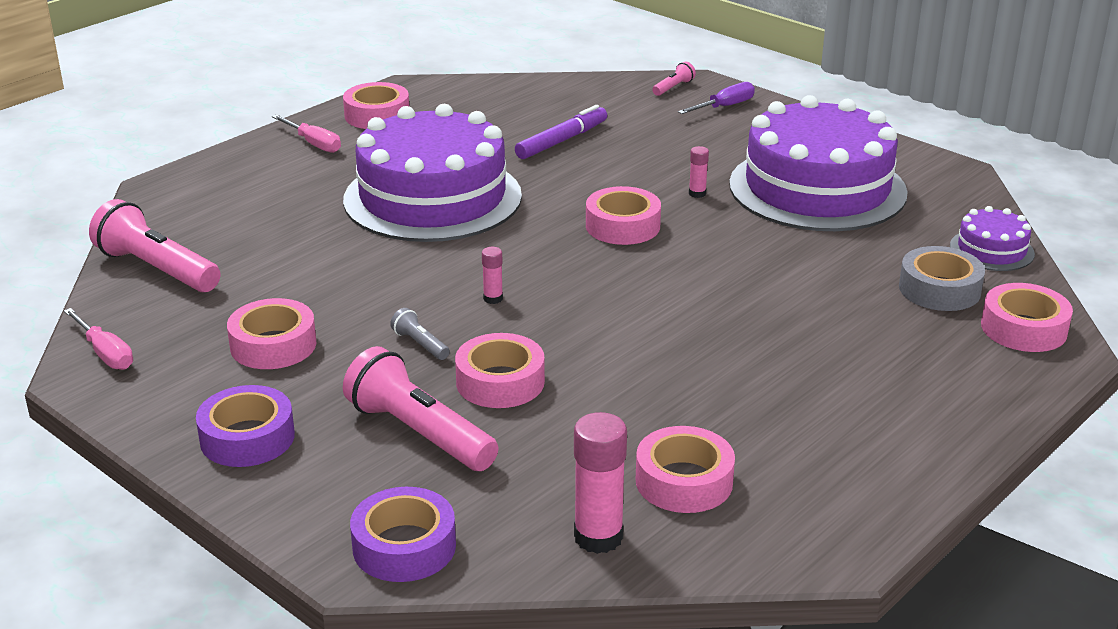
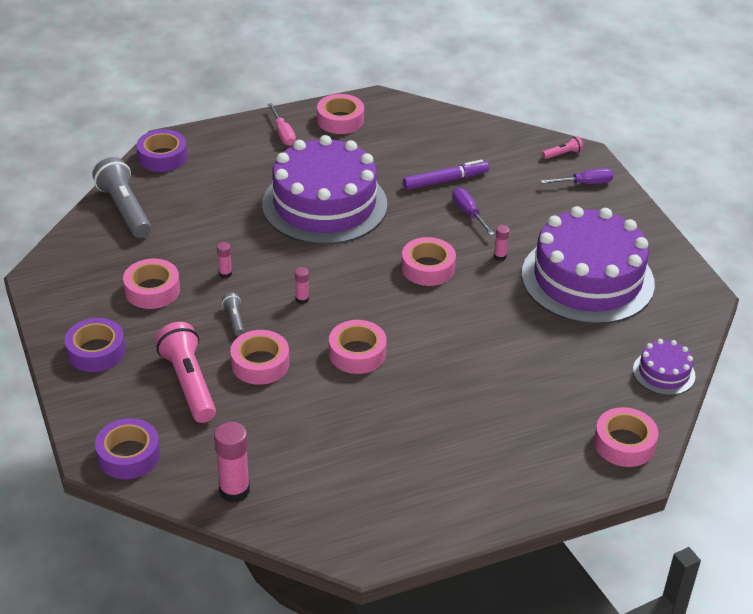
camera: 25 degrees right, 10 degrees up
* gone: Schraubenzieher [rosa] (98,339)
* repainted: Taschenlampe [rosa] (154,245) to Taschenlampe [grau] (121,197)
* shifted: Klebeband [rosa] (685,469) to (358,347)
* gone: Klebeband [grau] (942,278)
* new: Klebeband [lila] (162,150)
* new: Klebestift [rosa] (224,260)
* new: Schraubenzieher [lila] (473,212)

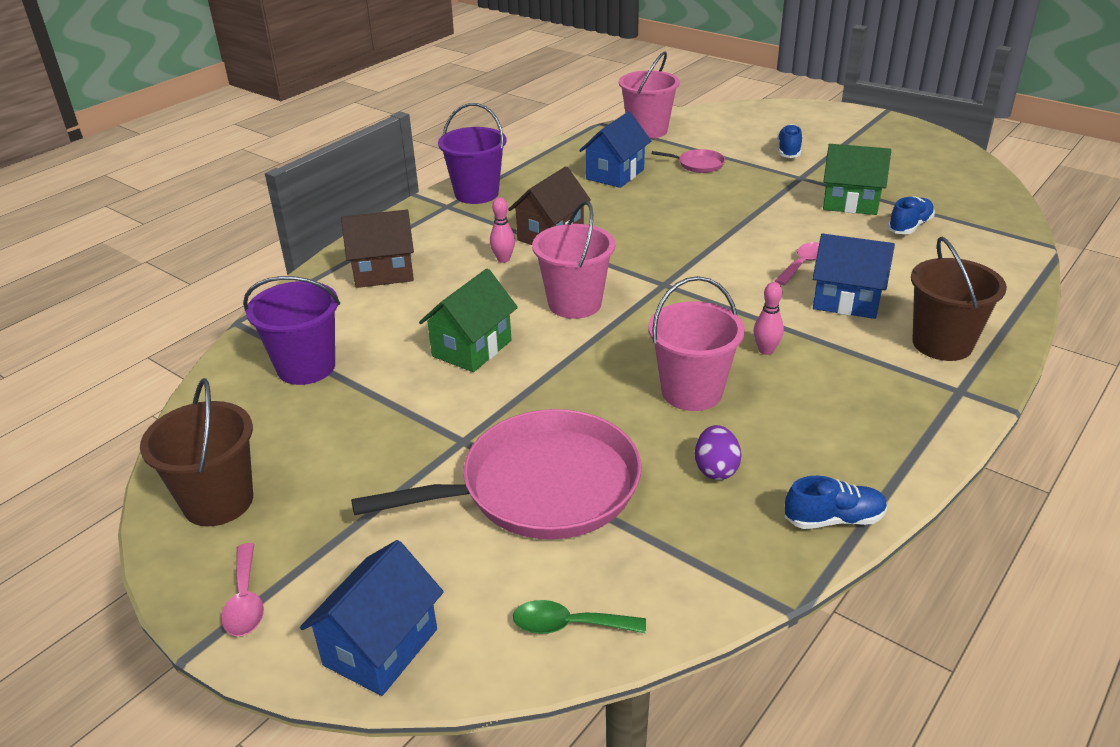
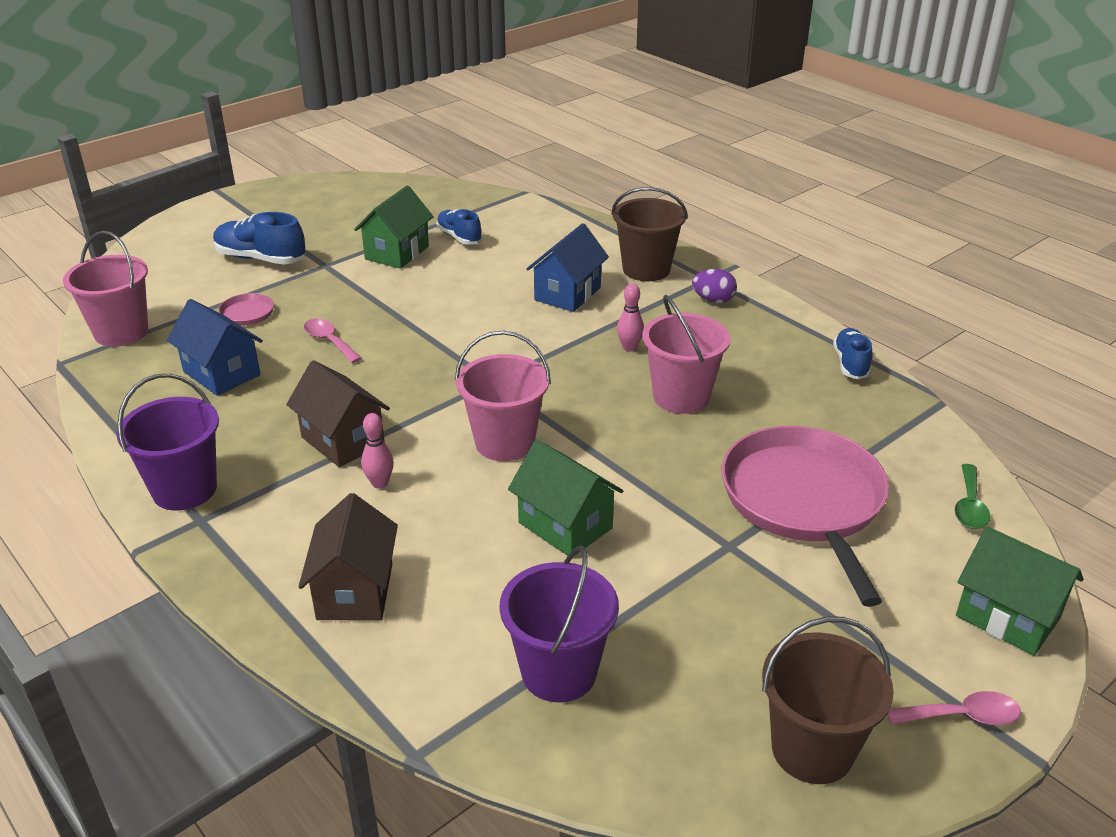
camera: 80 degrees left, 0 degrees up
* repainted: Haus [blau] (372,618) to Haus [grün] (1019,591)
* shifted: Ei [lila] (718,452) to (714,286)
* shifted: Löffel [rosa] (797,263) to (333,341)
* scaled: Schuh [blau] (789,141) = (259,238) x1.53

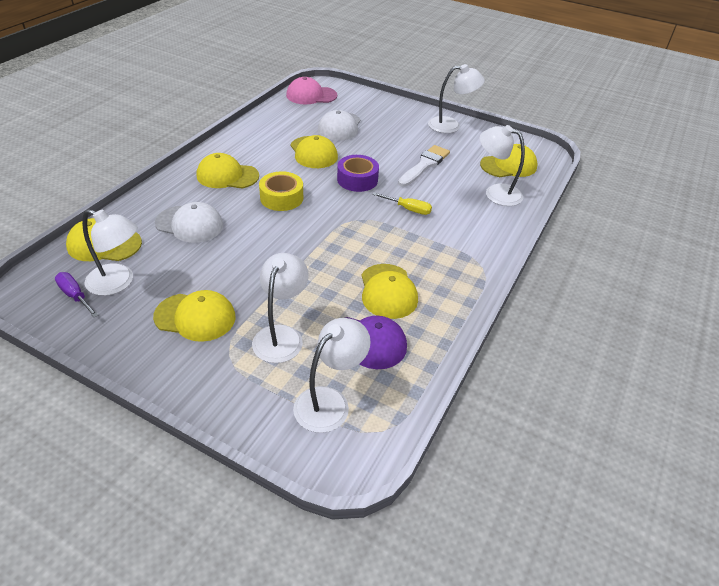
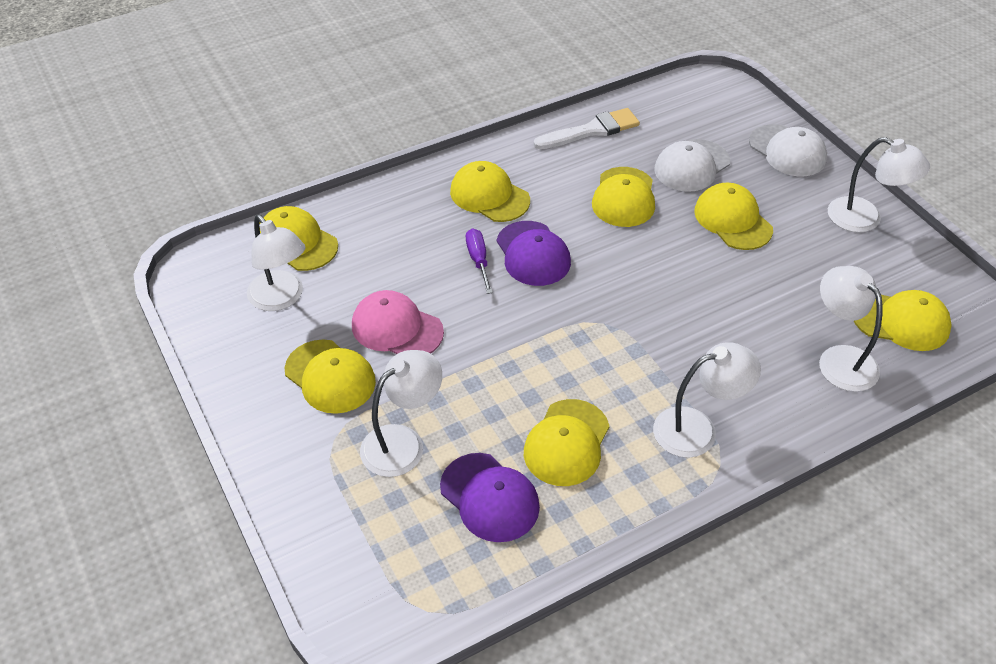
camera: 35 degrees right, 5 degrees up
* shifted: Schraubenzieher [lila] (76,294) to (479,261)
* shifted: Kappe [weiß] (189,222) to (788,150)
* swapped: Klebeband [gelb] (281,191) to Kappe [lila] (533,253)
* shifted: Kappe [rosa] (311,90) to (398,322)
* shifted: Lampe [weiß] (332,375) to (707,400)
* gone: Klebeband [lila] (358,173)
* gone: Schraubenzieher [gelb] (402,203)
* shifted: Pinsel [weiß] (424,166) to (586,128)
* new: Kappe [gelb] (733,216)

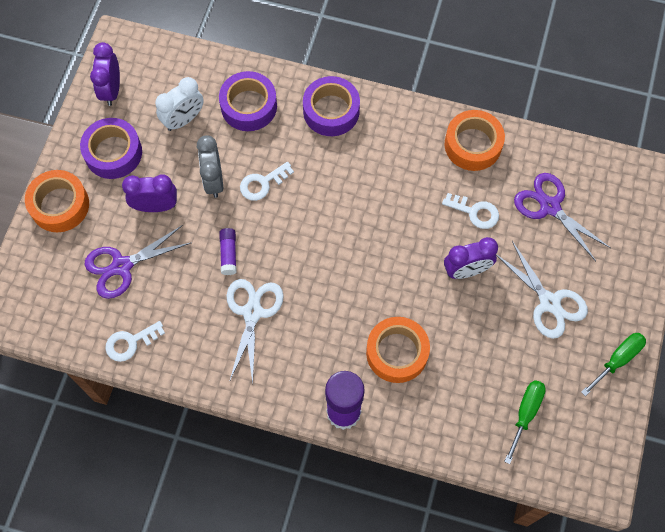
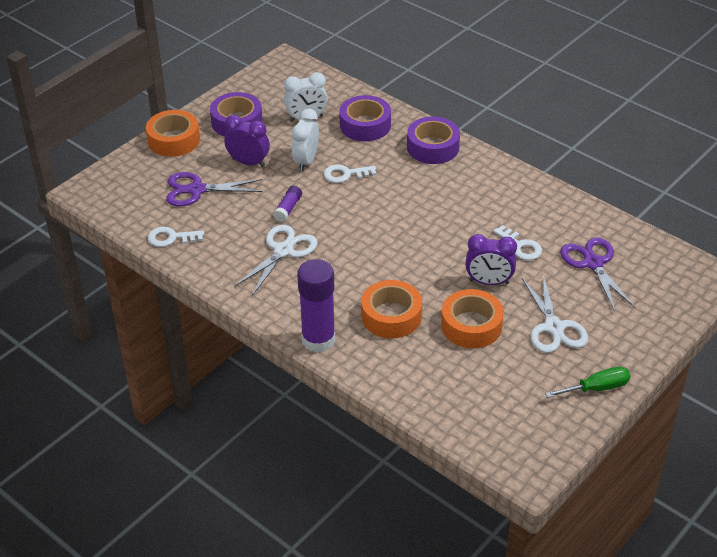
camera: 25 degrees right, 25 degrees down
* gone: Wecker [lila] (105,74)
* repainted: Wecker [grau] (210,166) to Wecker [weiß] (305,140)
* shifted: Klebeband [orange] (475,140) to (472,318)
* gone: Schraubenzieher [grün] (525,422)

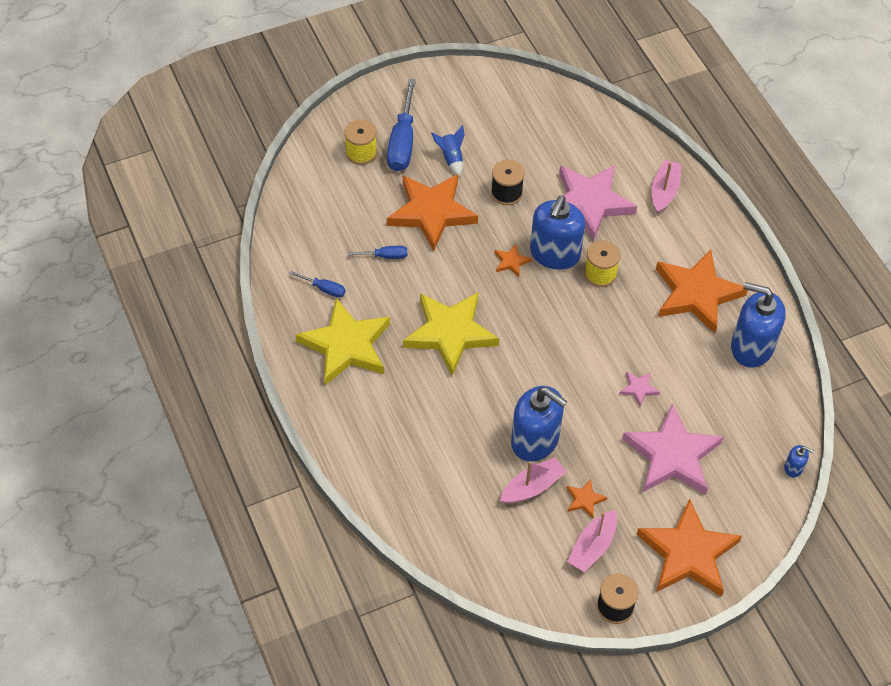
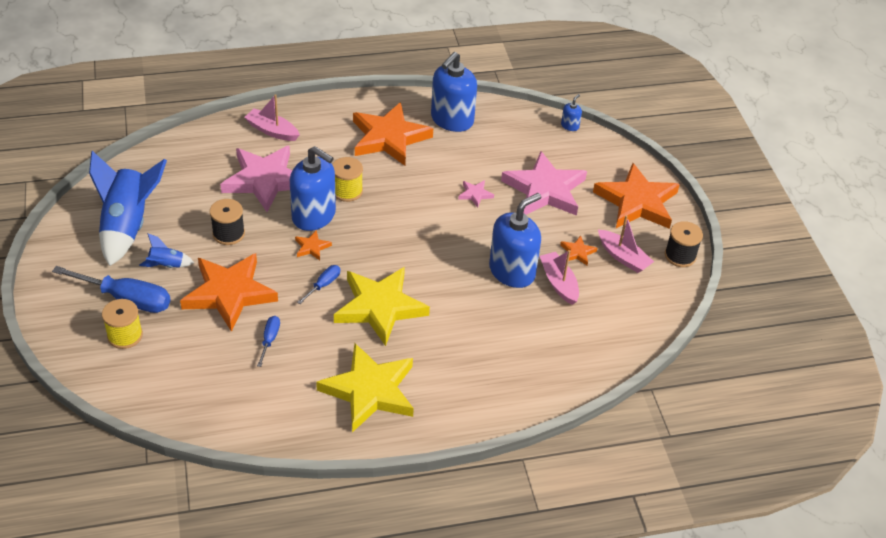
camera: 80 degrees left, 10 degrees down
* shifted: Schraubenzieher [blau] (317,284) to (318,284)
* new: Rakete [blau] (128,208)

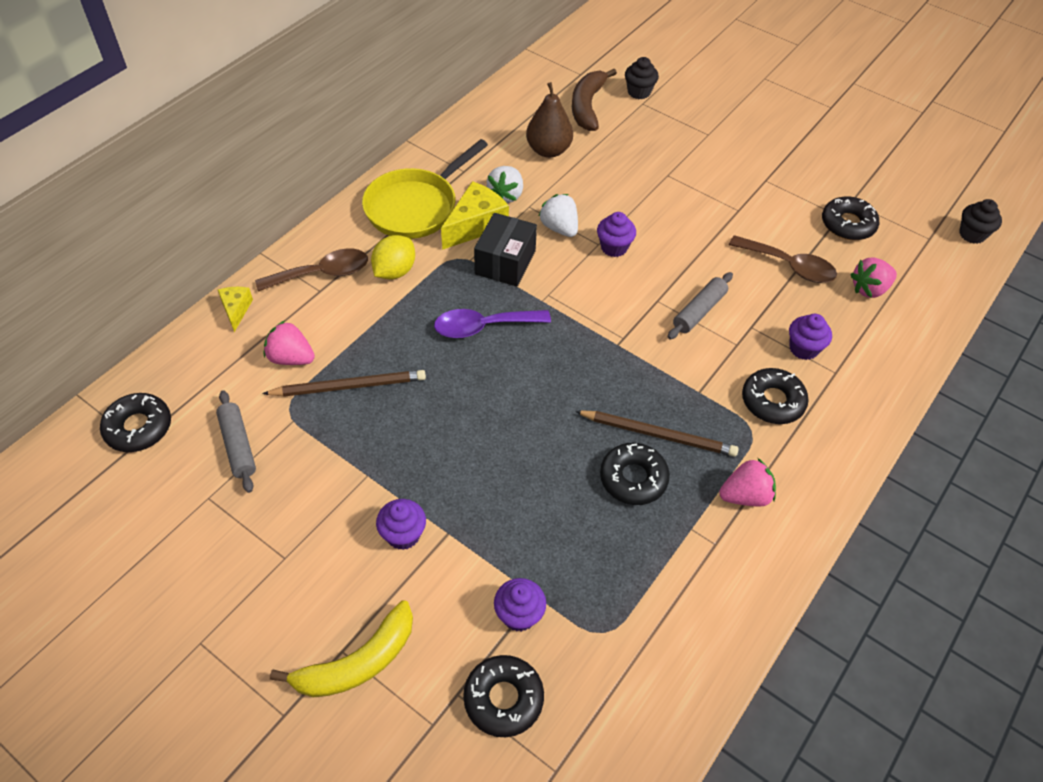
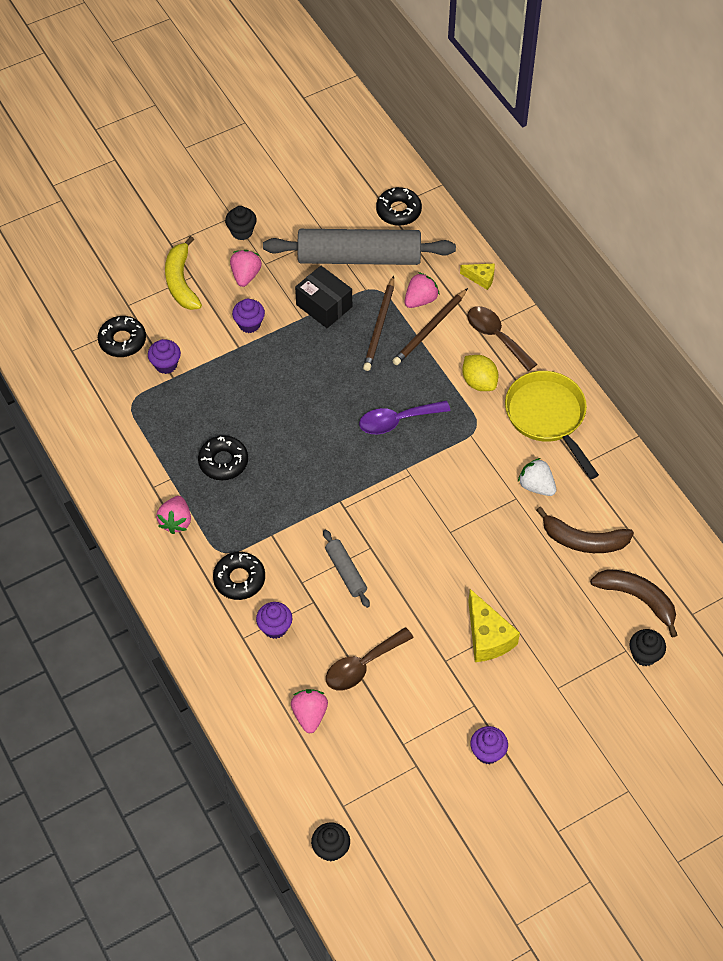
camera: 115 degrees right, 5 degrees up
* scaled: Nudelholz [grau] (236,441) = (359,247) x2.22
* rotated: Löffel [braun] (311,270) = (502,338) 135 degrees clockwise
* rotated: Löffel [lila] (492,323) = (404,417) 120 degrees counterclockwise
* shifted: Käse [gelb] (475,215) to (494,625)
* shifted: Schachtel [schwarz] (505,250) to (323,297)
* swapped: Birne [braun] (549,120) to Banane [braun] (585,530)
* gone: Erdbeere [weiß] (558,215)
* shifted: Bleistift [braun] (657,433) to (430,326)
* shifted: Muffin [lila] (616,234) to (489,745)
* gone: Donut [schwarz] (850,218)
* new: Muffin [schwarz] (241,223)
* new: Erdbeere [rosa] (246,268)

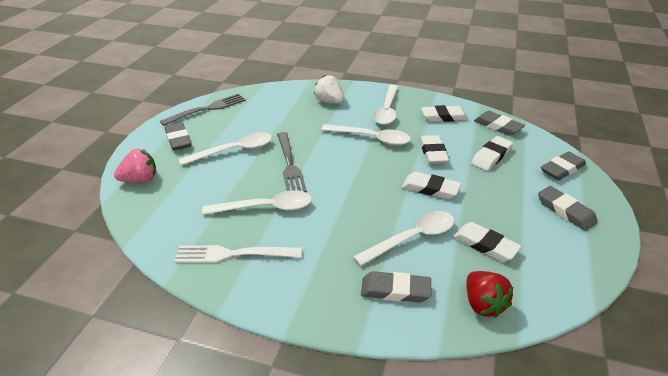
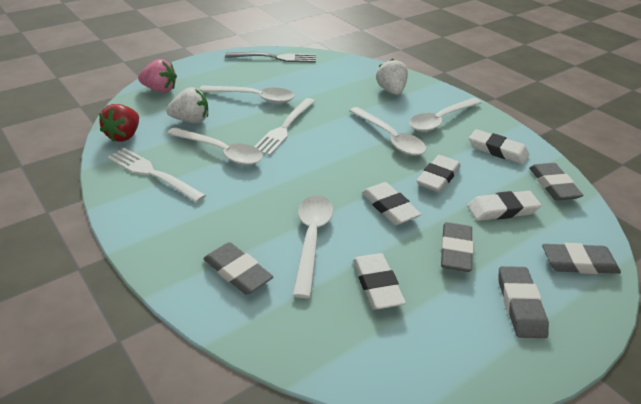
camera: 35 degrees right, 0 degrees up
* shifted: Radiergummi [grau] (178,136) to (457,247)
* repainted: Gabel [grau] (292,162) to Gabel [weiß] (284,127)
* rotated: Löffel [weiß] (404,238) = (313,246) 90 degrees counterclockwise
* shifted: Erdbeere [rot] (489,294) to (119,123)
* new: Erdbeere [weiß] (187,105)

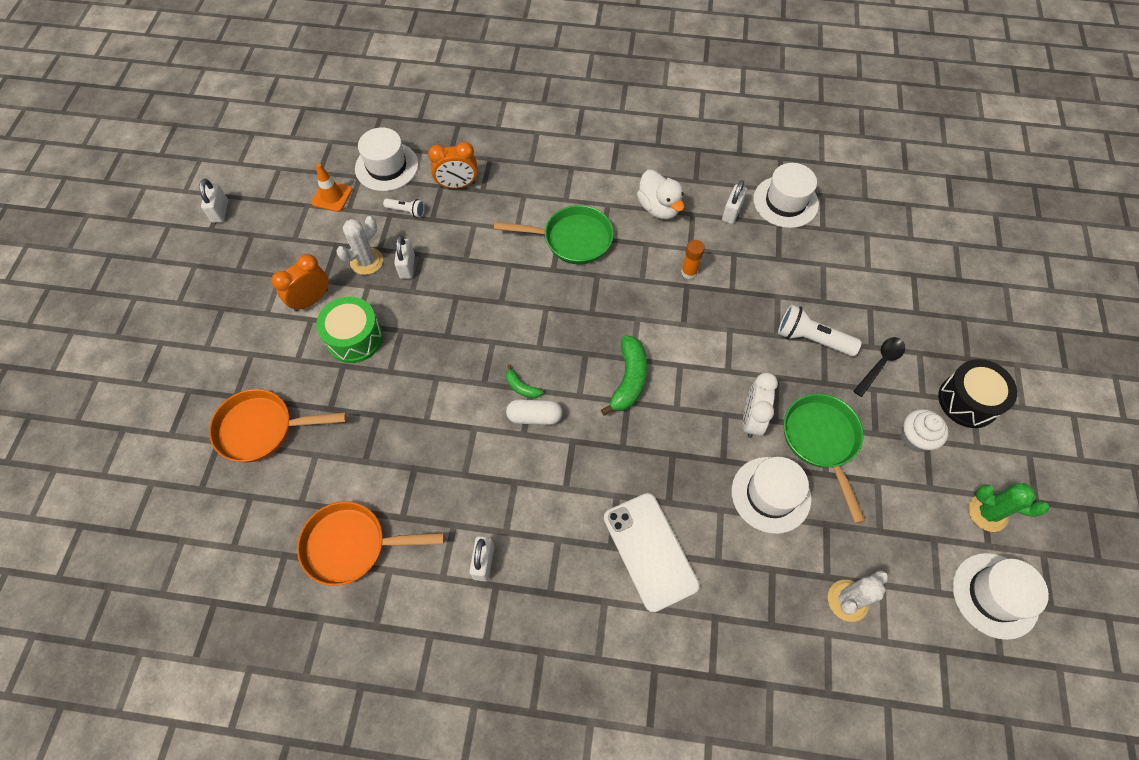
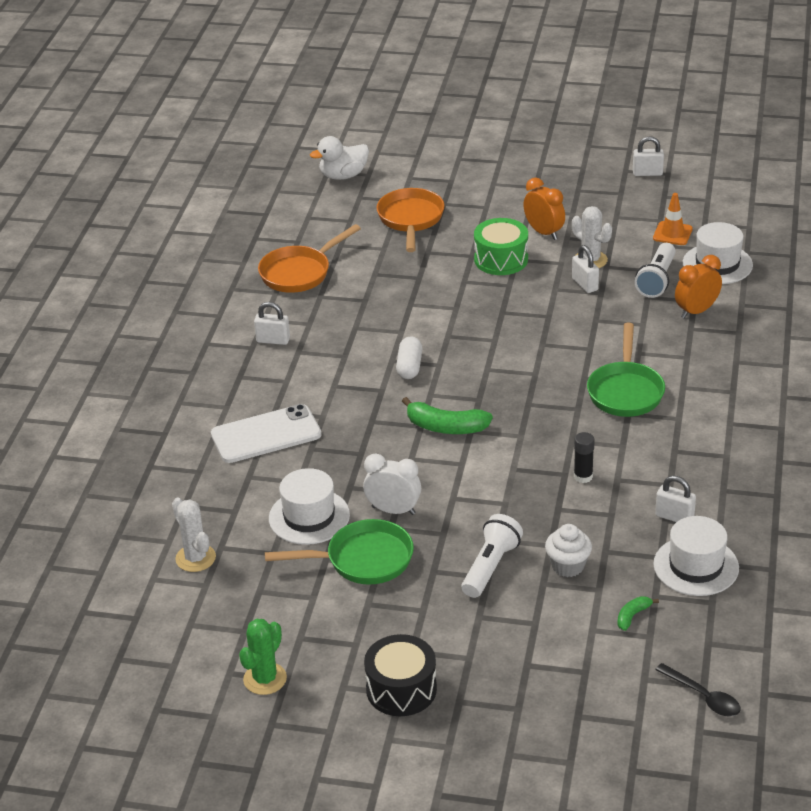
camera: 95 degrees right, 25 degrees down
* rotated: Pfanne [orange] (370,543) = (309,258) 135 degrees counterclockwise
* scaled: Taschenlampe [weiß] (404,208) = (655,270) x1.77
* rotated: Vorhängeschloss [weiß] (404,257) = (585,269) 60 degrees clockwise
* rotated: Wecker [orange] (453,165) = (698,287) 60 degrees clockwise
* shifted: Banane [grün] (524,381) to (638,613)
* shifted: Ente [weiß] (660,194) to (339,158)
* repainted: Klebestift [orange] (693,259) to Klebestift [schwarz] (584,457)
* shifted: Löffel [schwarz] (879,367) to (698,690)
* shifted: Muffin [weiß] (925,430) to (568,550)
* gone: Hut [weiß] (1001,596)

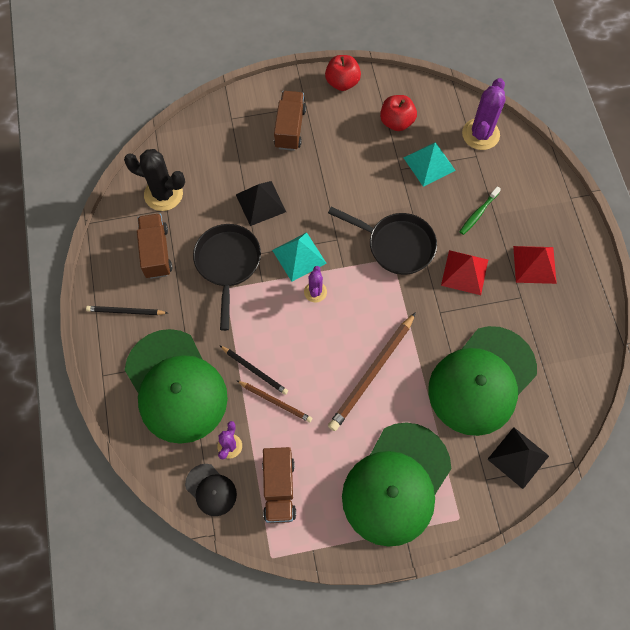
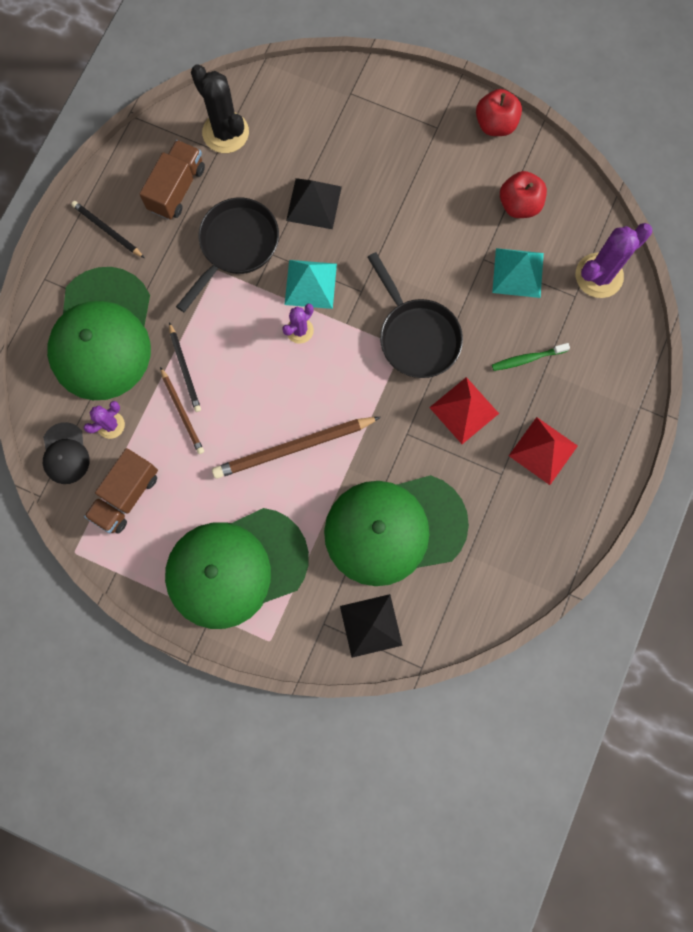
camera: 35 degrees right, 10 degrees up
* gone: Lastwagen [braun] (290,121)

